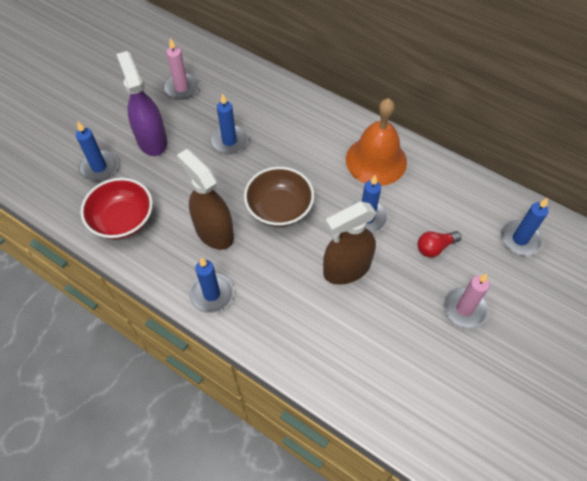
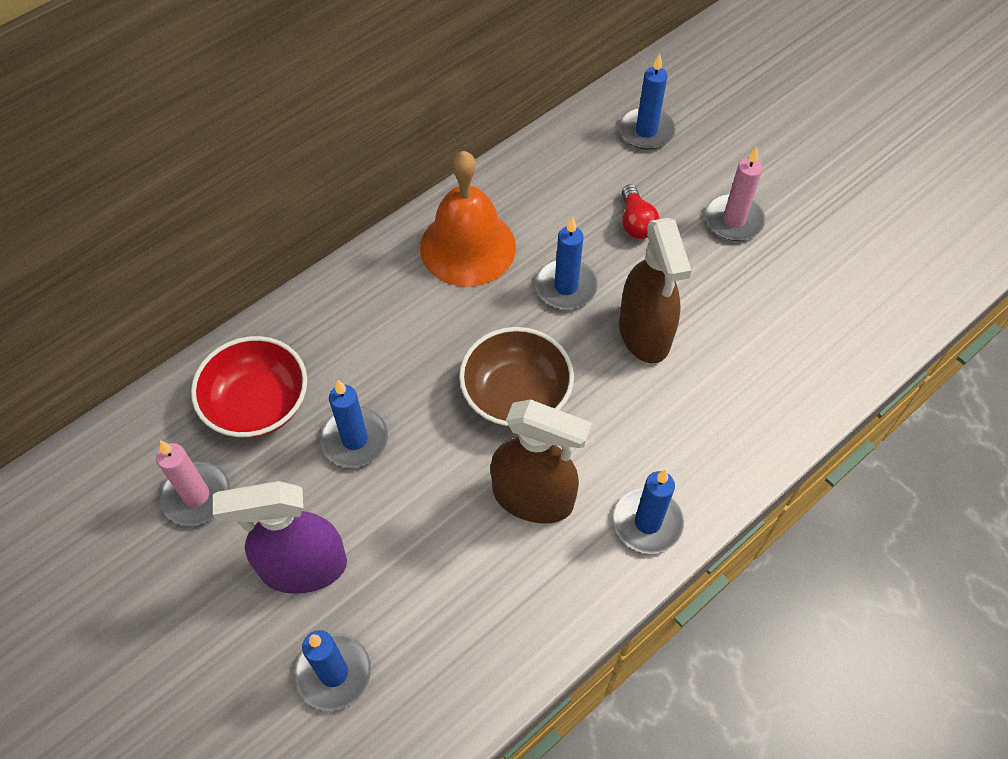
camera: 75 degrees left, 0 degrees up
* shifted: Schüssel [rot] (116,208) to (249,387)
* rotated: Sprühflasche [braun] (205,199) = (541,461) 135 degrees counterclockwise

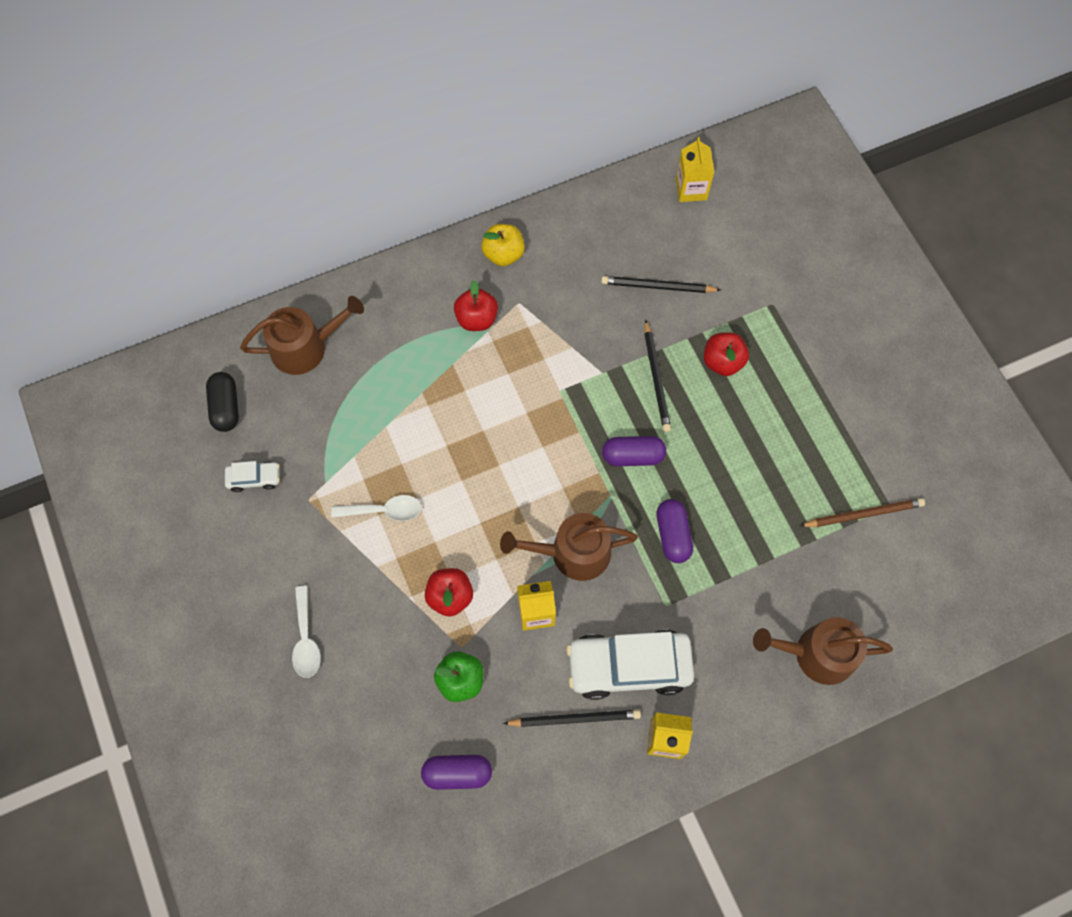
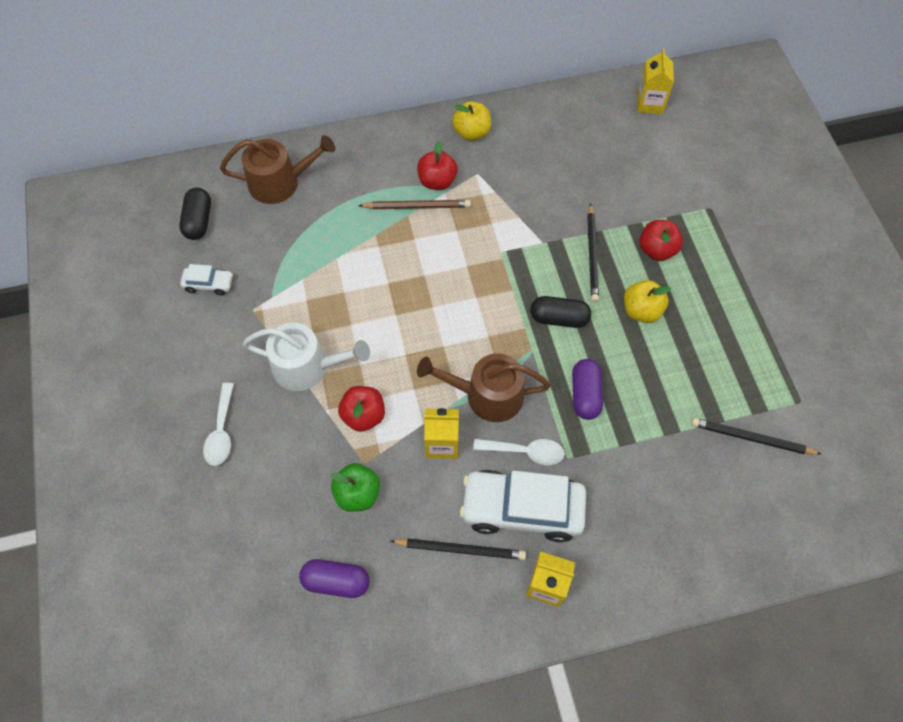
camera: 10 degrees right, 5 degrees down
* shifted: Löffel [weiß] (376,508) to (519,452)
* shifted: Bleistift [schwarz] (660,284) to (756,436)
* repainted: Kapsel [lila] (634,451) to Kapsel [schwarz] (560,312)
* gone: Gießkanne [braun] (823,651)
* shifted: Bleistift [braun] (862,512) to (414,204)
* new: Gießkanne [weiß] (306,357)
* new: Apfel [gelb] (647,301)

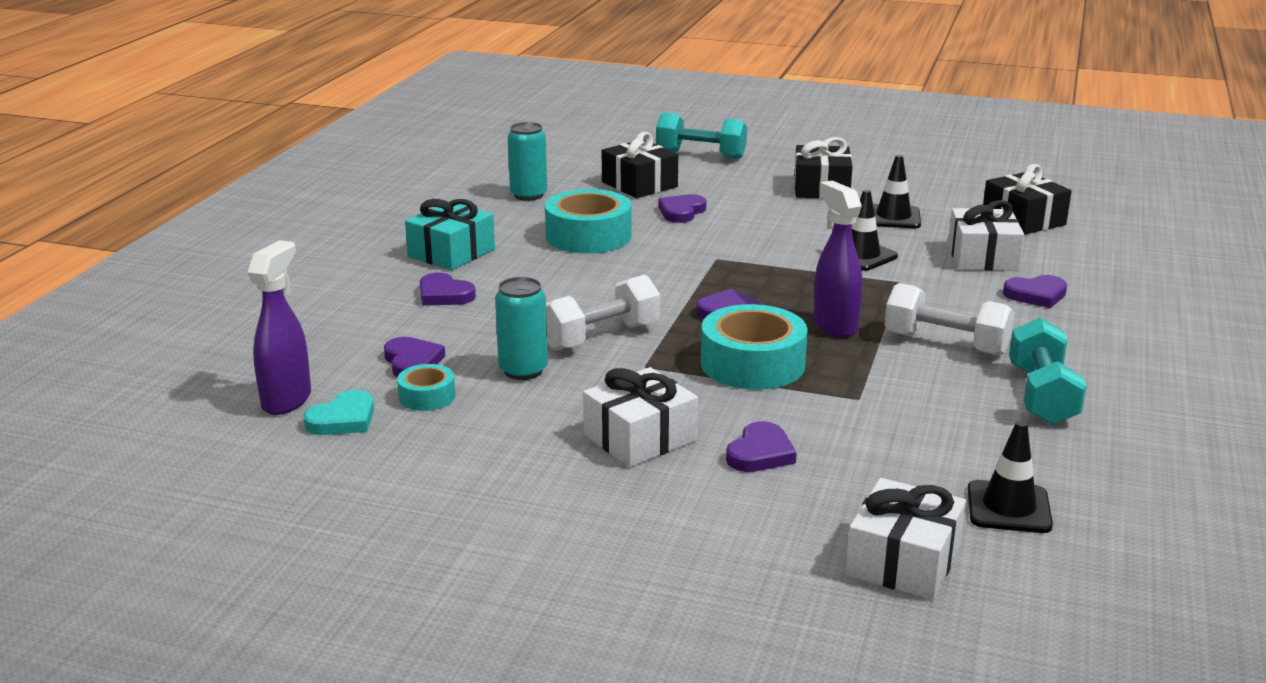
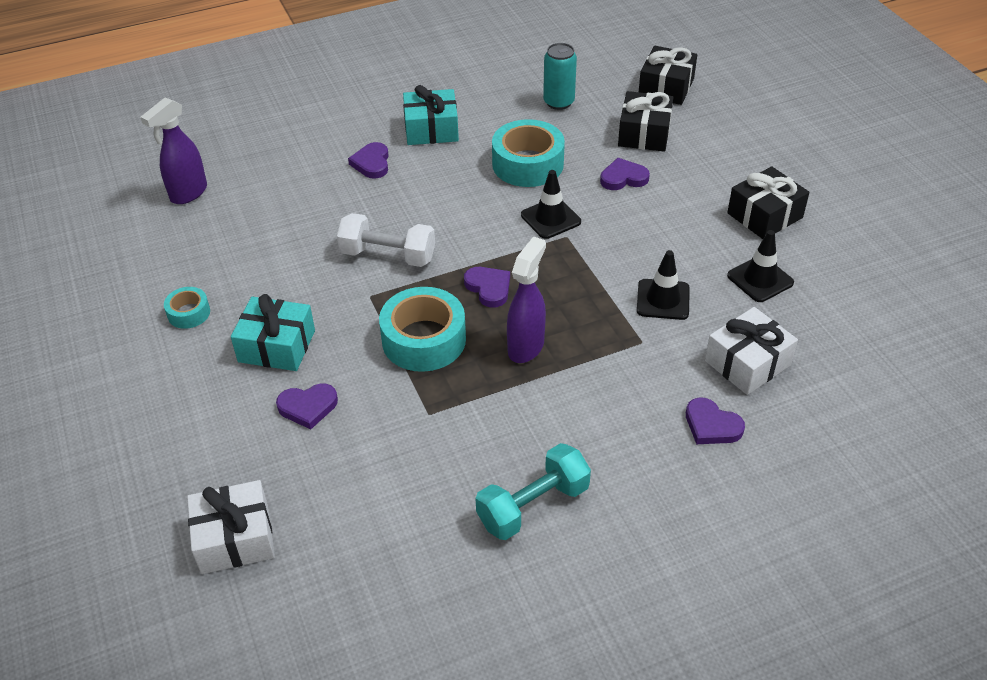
camera: 50 degrees right, 20 degrees up
* rotated: Sprühflasche [lila] (279,327) = (173,151) 150 degrees clockwise
* gone: Herz [türkis] (339,412)
* gone: Herz [lila] (414,357)
* shifted: Klebeband [türkis] (426,387) to (187,308)
* gone: Dose [türkis] (521,328)
* repainted: Geschenk [weiß] (640,417) to Geschenk [türkis] (273,332)
* gone: Hantel [türkis] (701,135)
* gone: Hantel [weiß] (949,319)
* shifted: Leitkegel [schwarz] (1010,477) to (551,204)
* shifted: Geschenk [schwarz] (1027,199) to (668,75)

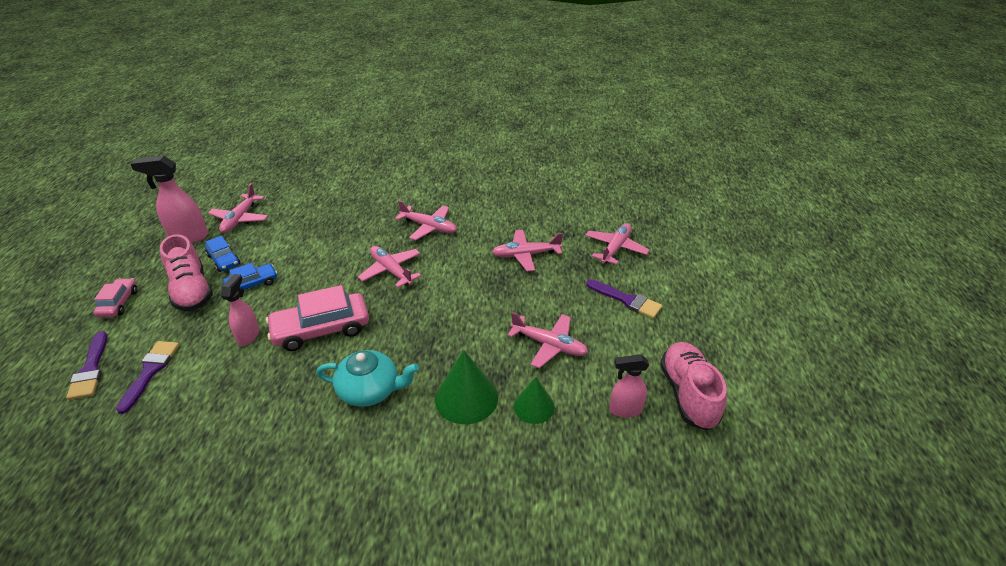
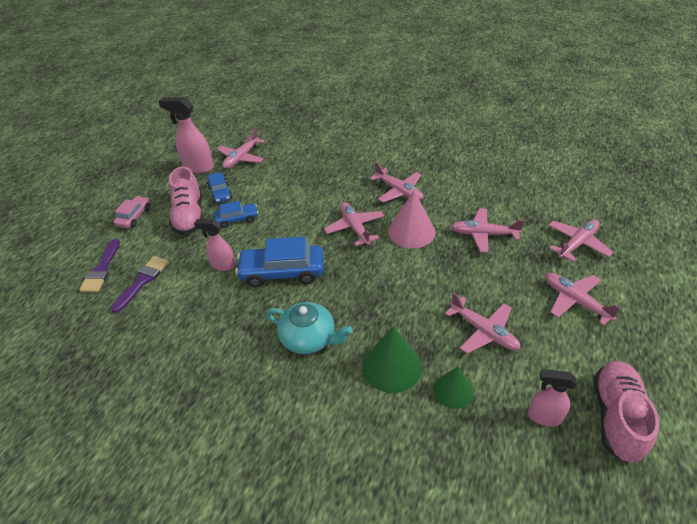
camera: 20 degrees right, 5 degrees up
* rotated: Sprühflasche [rosa] (240,310) = (215,245) 105 degrees counterclockwise
* repainted: Auto [rosa] (317,318) to Auto [blau] (279,262)
* swapped: Pinsel [lila] (624,299) to Flugzeug [rosa] (583,299)
* new: Kegel [rosa] (412,219)

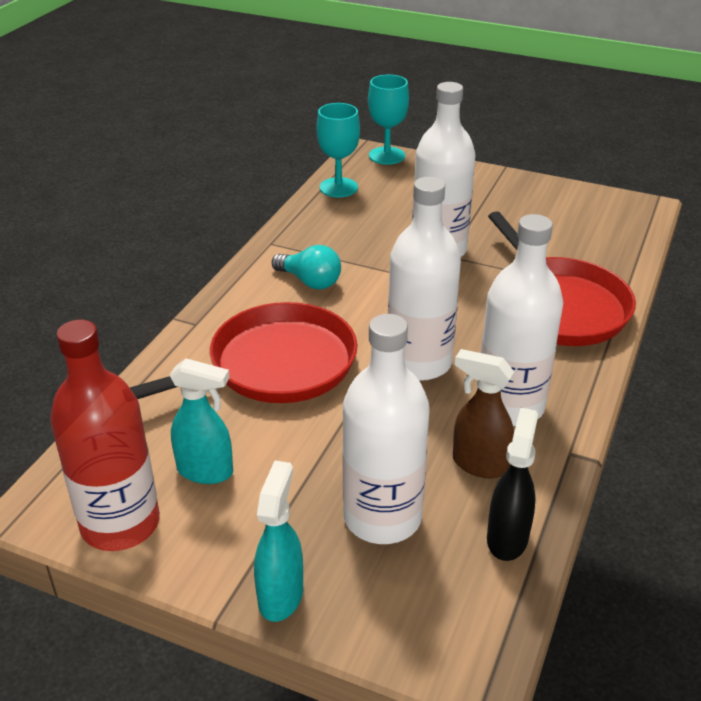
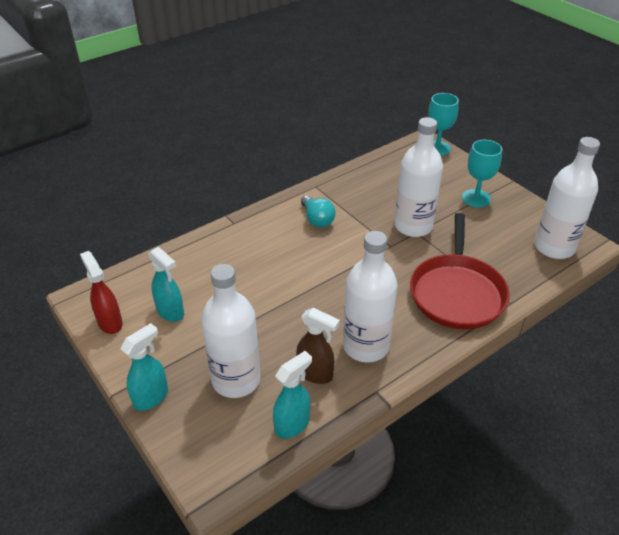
camera: 30 degrees right, 5 degrees up
* swapped: Flasche [rot] (105,435) to Sprühflasche [rot] (101,292)
* gone: Pfanne [rot] (243,352)
* shifted: Kelch [türkis] (338,150) to (482,173)
* shifted: Flasche [weiß] (424,279) to (567,198)
* rotated: Sprühflasche [braun] (483,413) = (318,346) 150 degrees clockwise
* repainted: Sprühflasche [schwarz] (512,484) to Sprühflasche [türkis] (292,395)

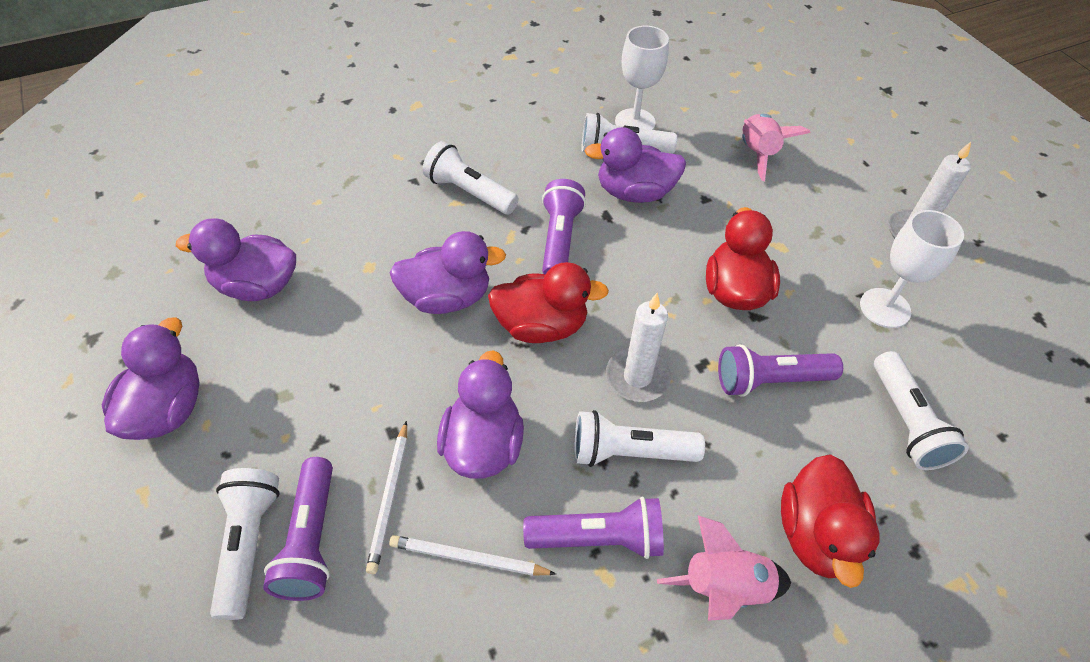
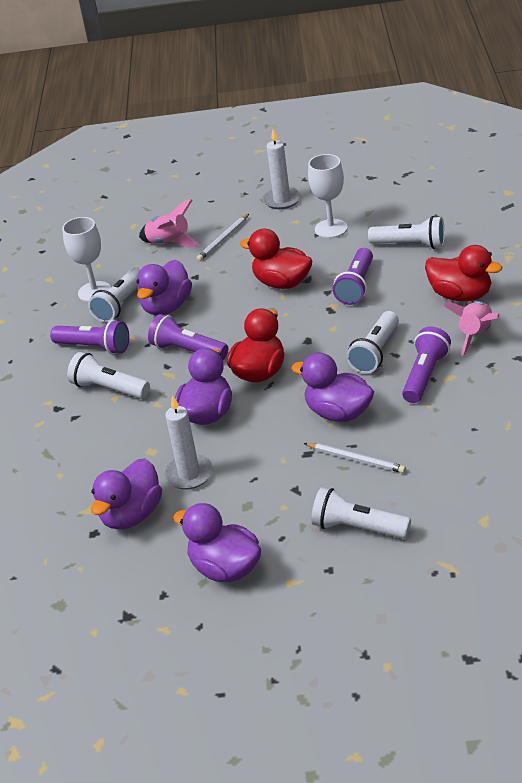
camera: 60 degrees left, 15 degrees down
* shifted: Taschenlampe [lila] (298,529) to (89,337)
* shifted: Bleistift [weiß] (472,555) to (223,237)
* rotated: Taschenlampe [weiß] (471,178) = (108,375) 60 degrees clockwise
* shifted: Kerze [weiß] (638,347) to (188,442)

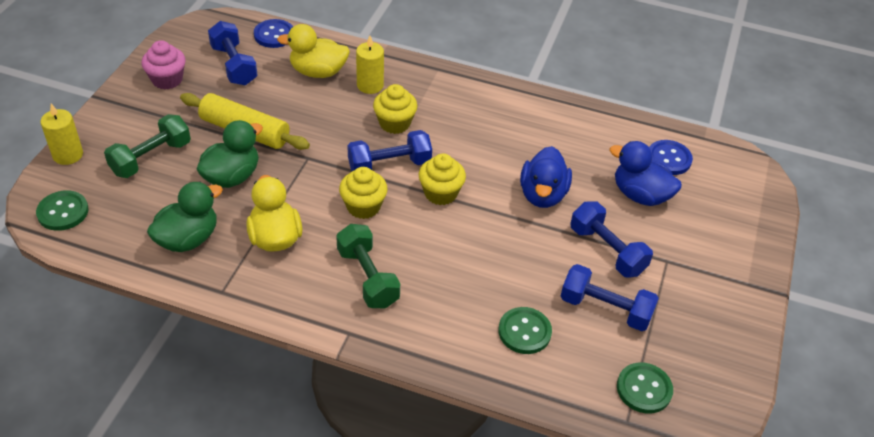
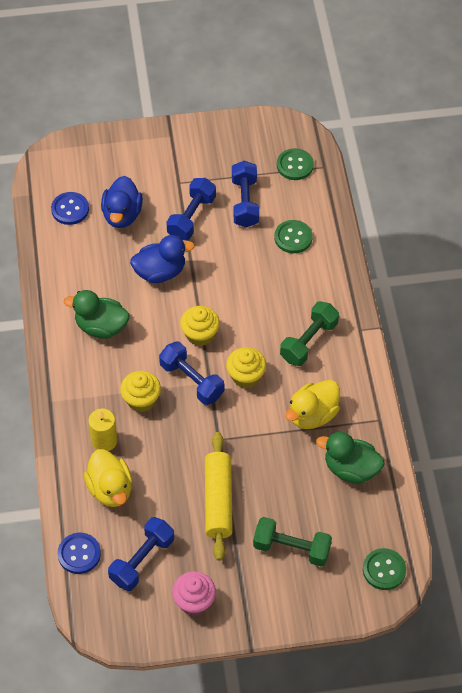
camera: 115 degrees left, 10 degrees up
* gone: Kerze [gelb] (61,134)
* shifted: Ente [grün] (229,154) to (97,314)

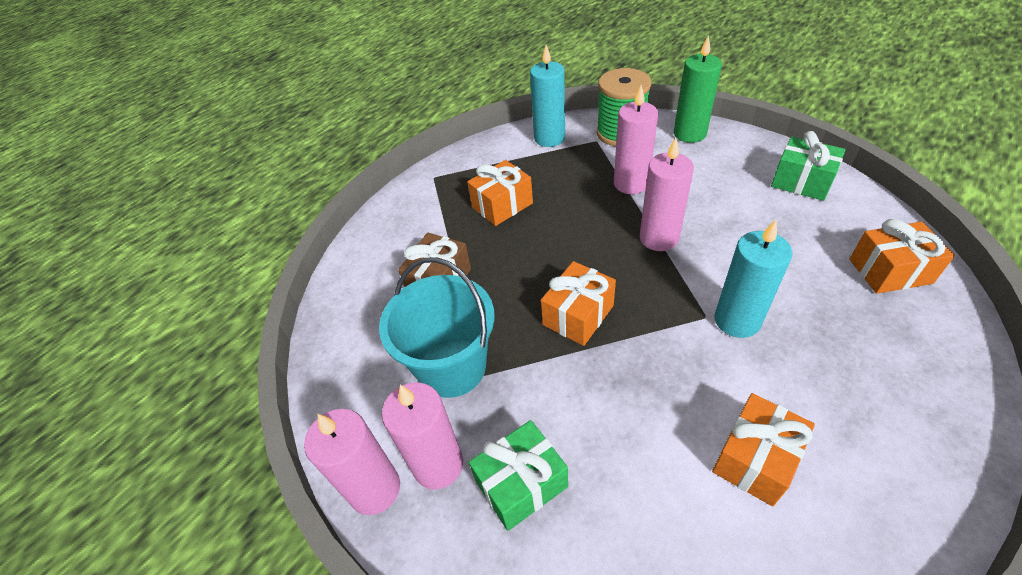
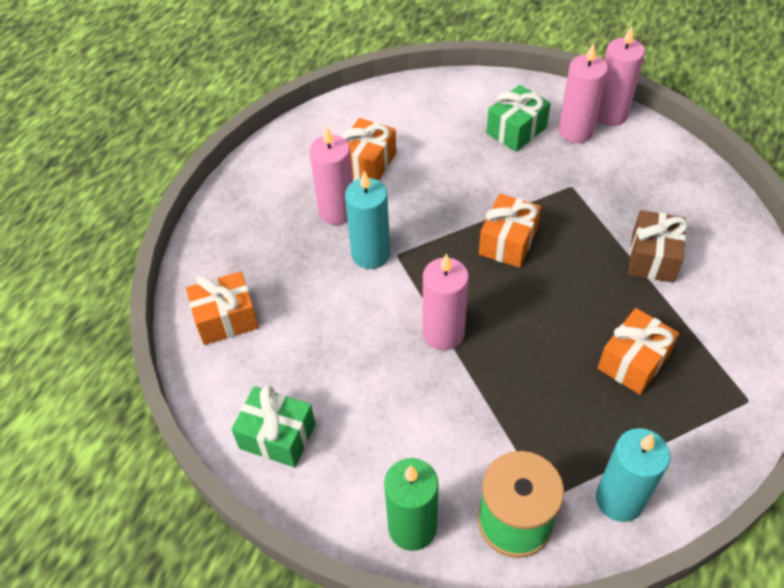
camera: 165 degrees right, 5 degrees up
* gone: Eimer [türkis] (437,327)
* shifted: Kerze [rosa] (636,139) to (331,175)

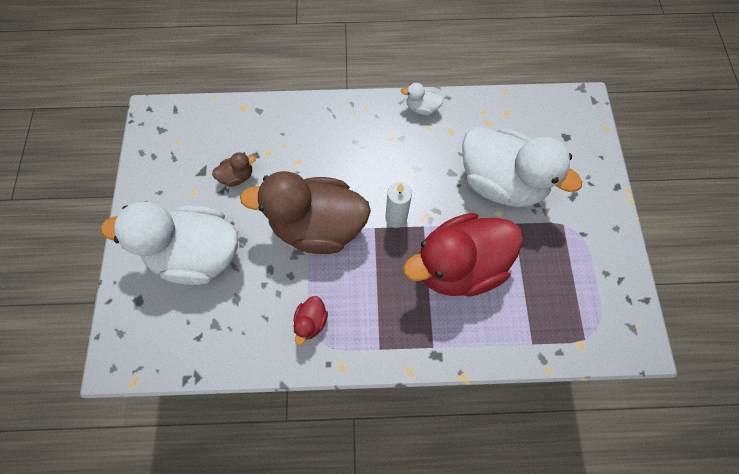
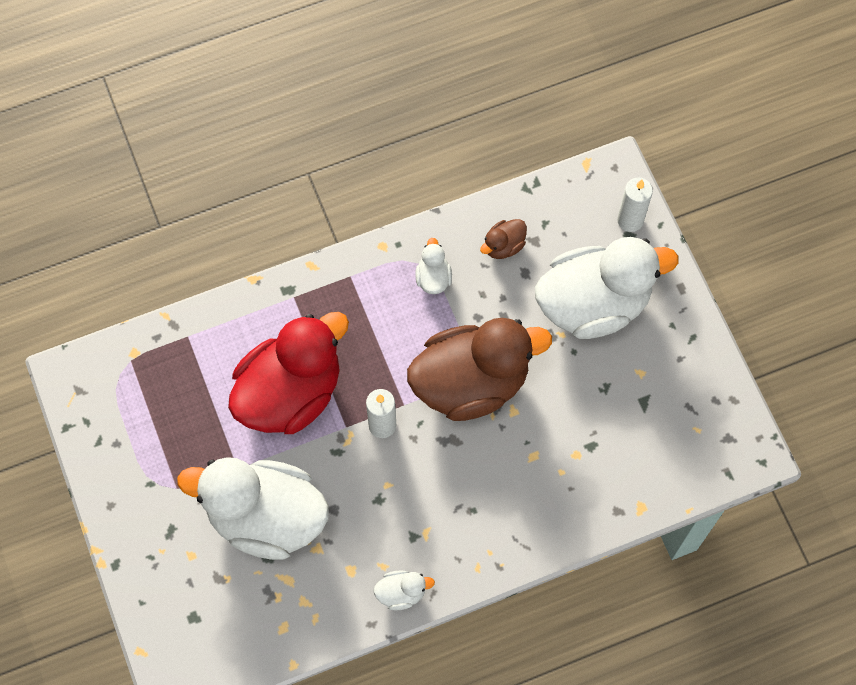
camera: 160 degrees right, 0 degrees up
* shifted: Ente [braun] (234,169) to (503,239)
* repainted: Ente [rot] (311,320) to Ente [weiß] (433,266)
* new: Kerze [weiß] (635,204)

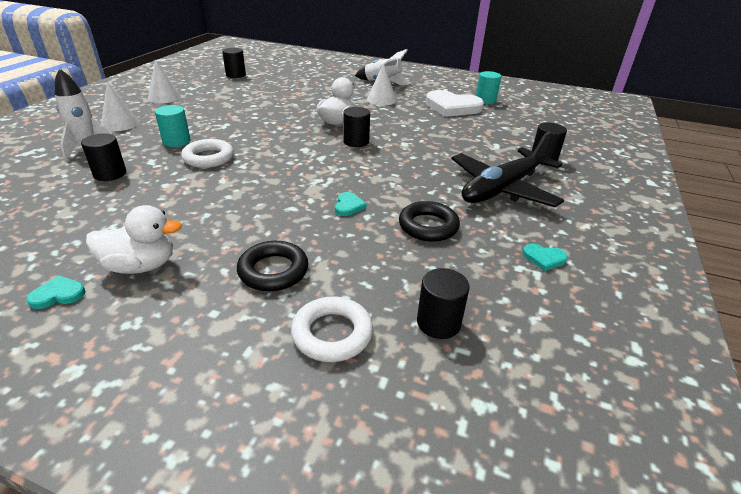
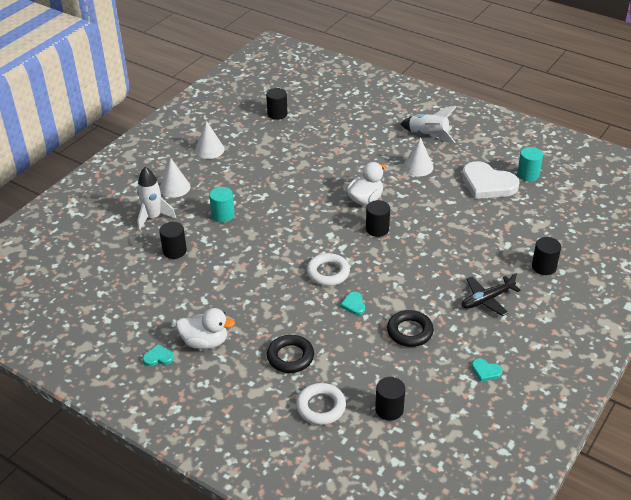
camera: 15 degrees right, 5 degrees up
* shifted: Ring [weiß] (207,153) to (328,269)
* rotated: Herz [türkis] (351,204) = (352,303) 150 degrees clockwise
* scaled: Flugzeug [schwarz] (507,169) = (491,294) x0.58

